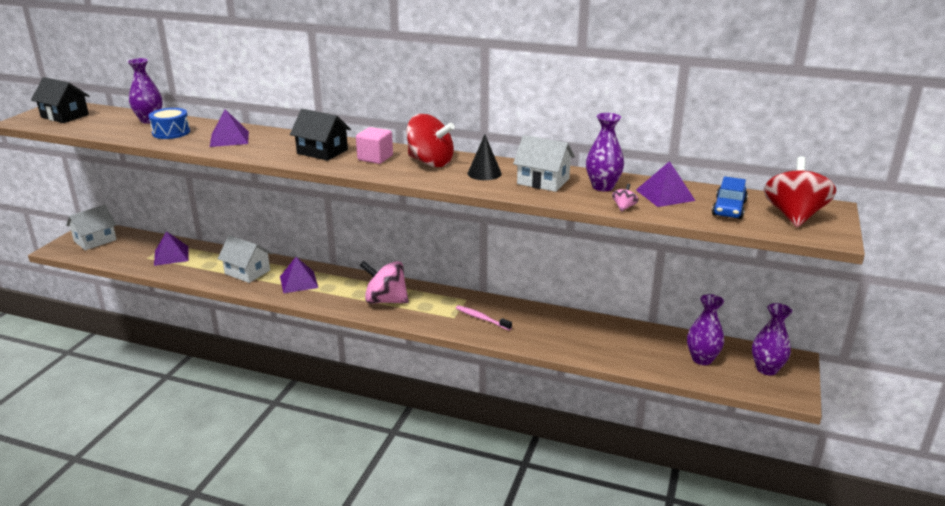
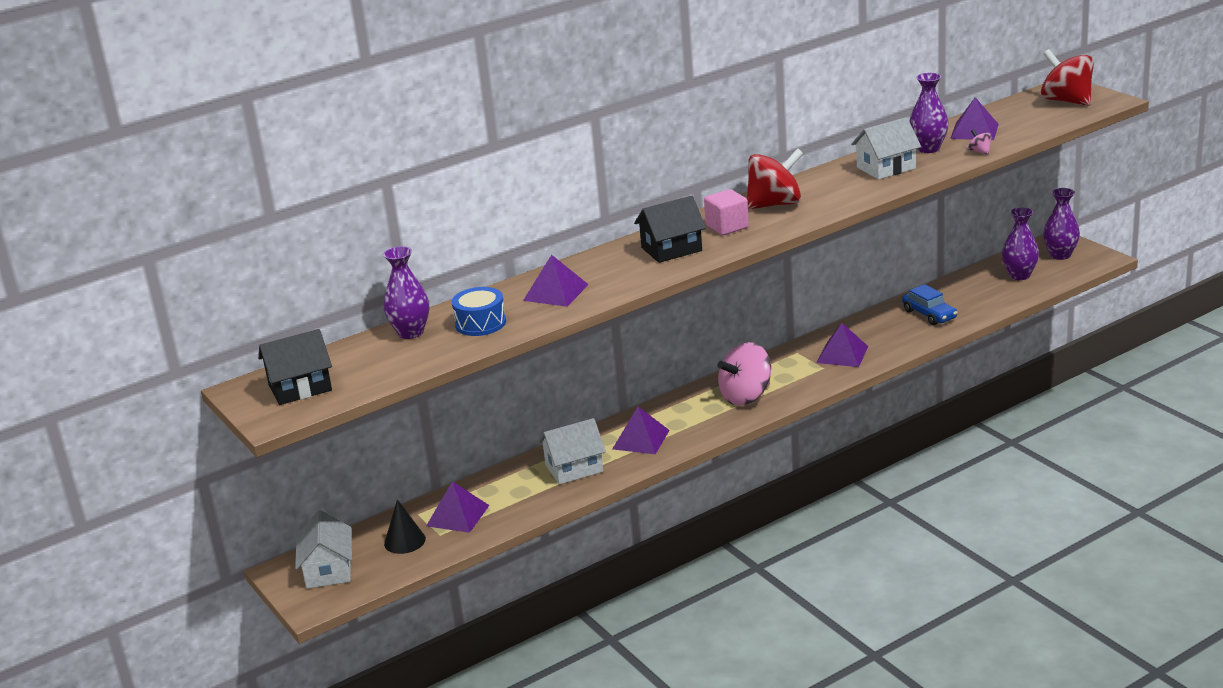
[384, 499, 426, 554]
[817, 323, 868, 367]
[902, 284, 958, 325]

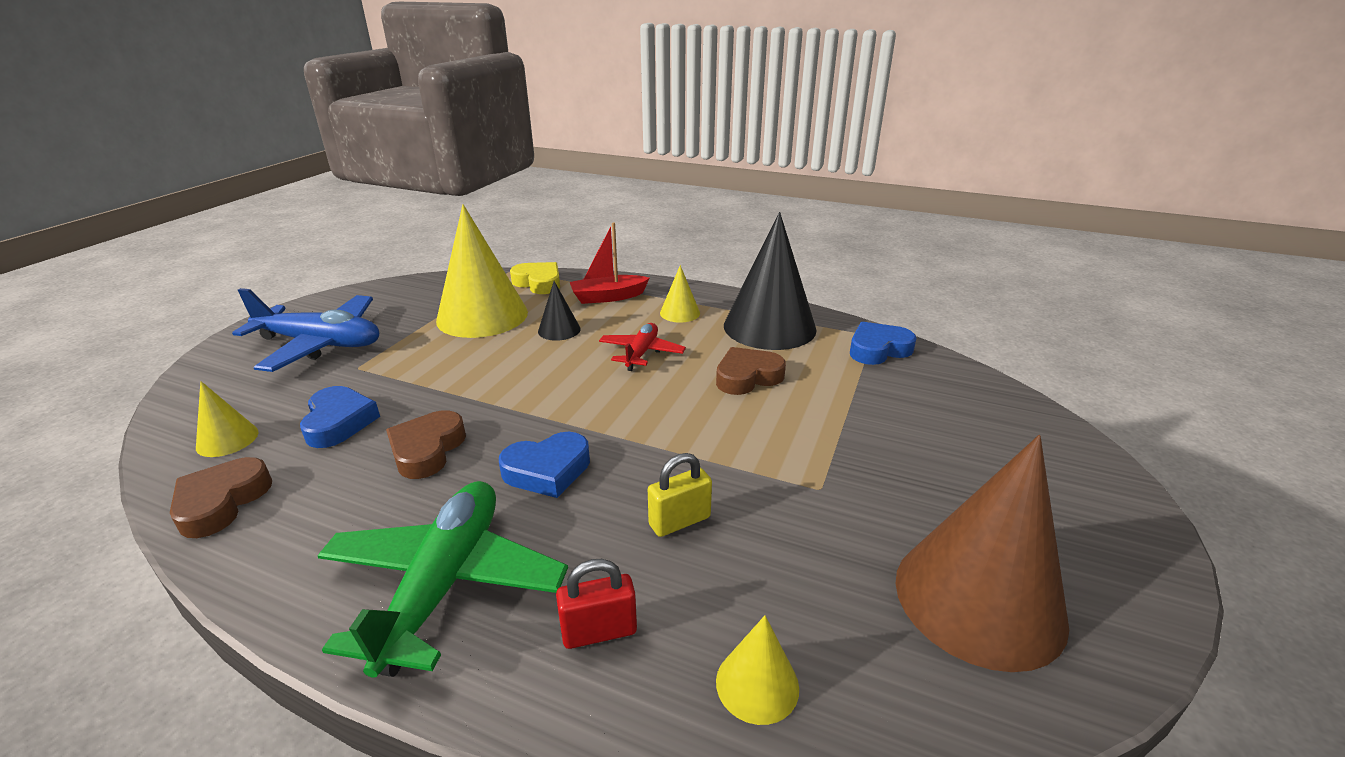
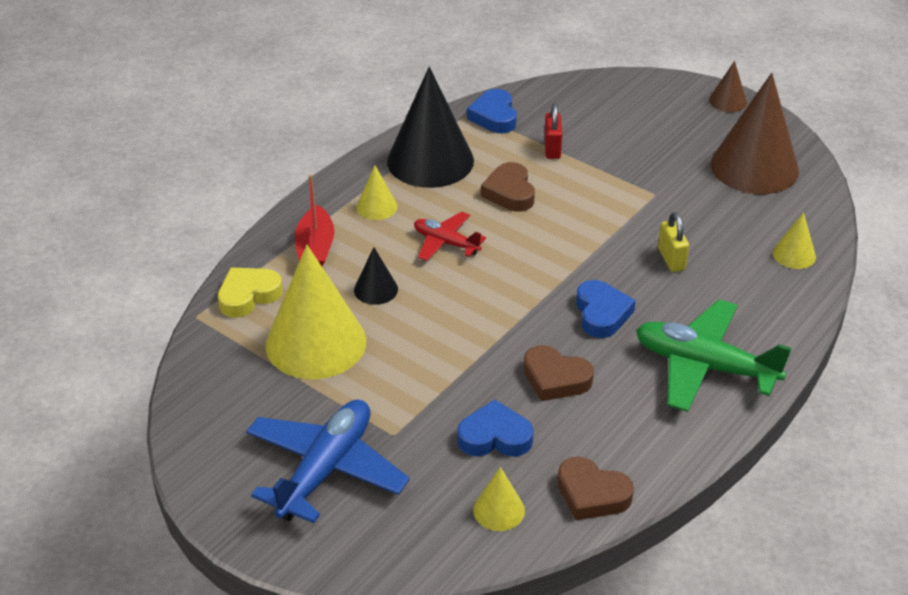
[544, 104, 562, 159]
[709, 61, 747, 112]

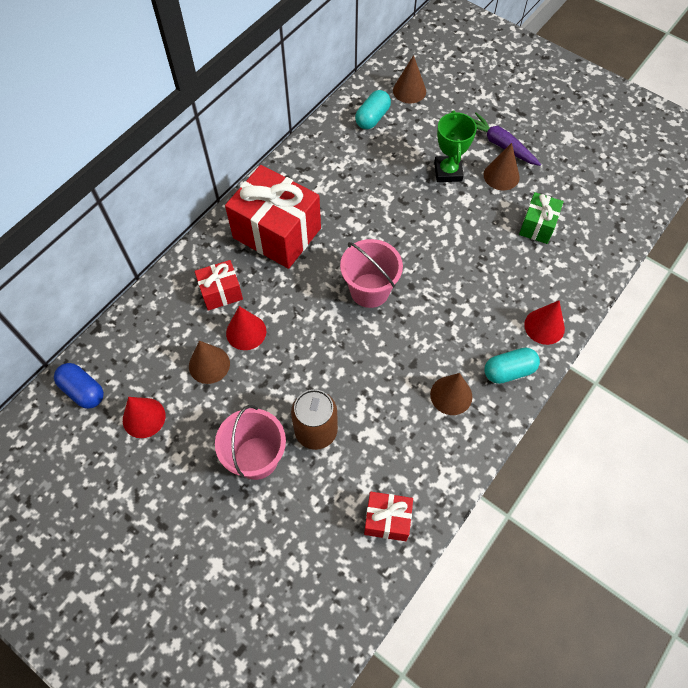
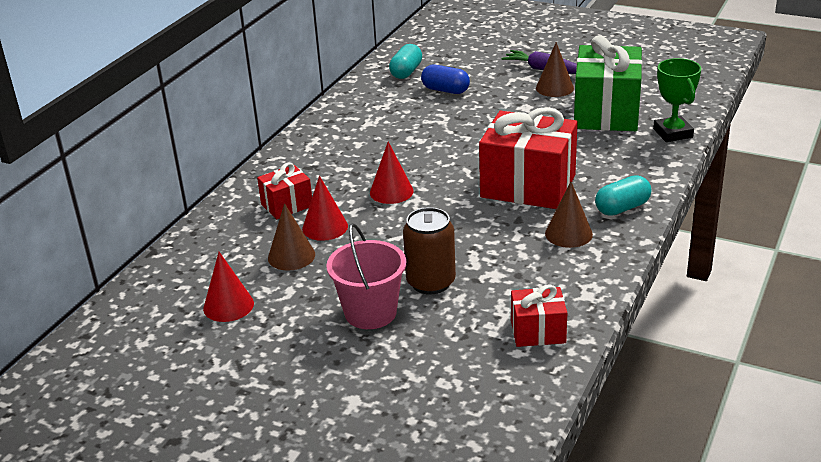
[370, 142, 414, 204]
[421, 65, 470, 94]
[479, 107, 578, 209]
[574, 35, 642, 131]
[653, 58, 702, 142]
[340, 239, 403, 308] (first image)
[393, 55, 426, 104] (first image)

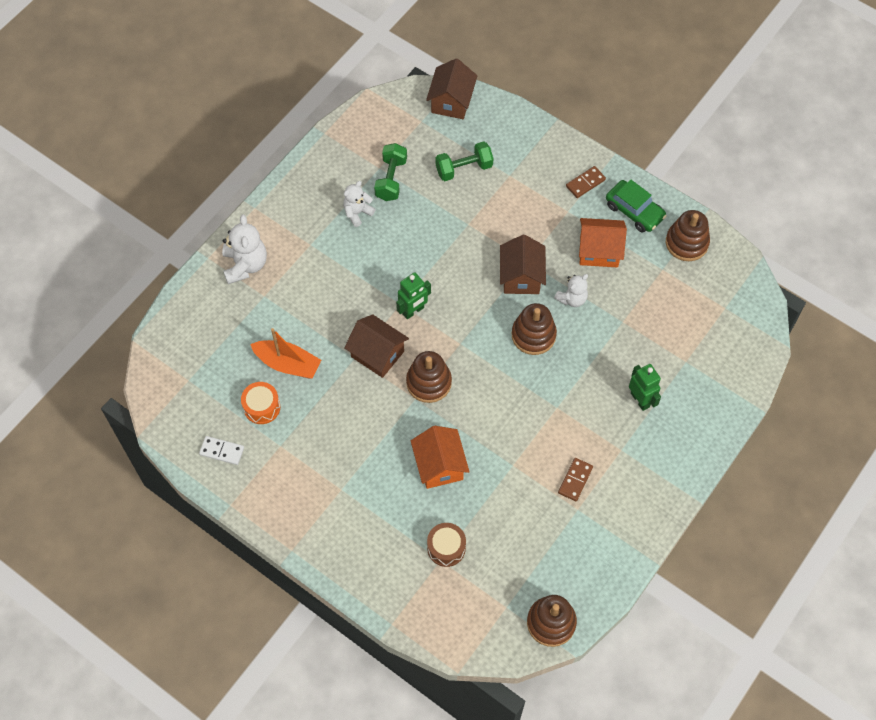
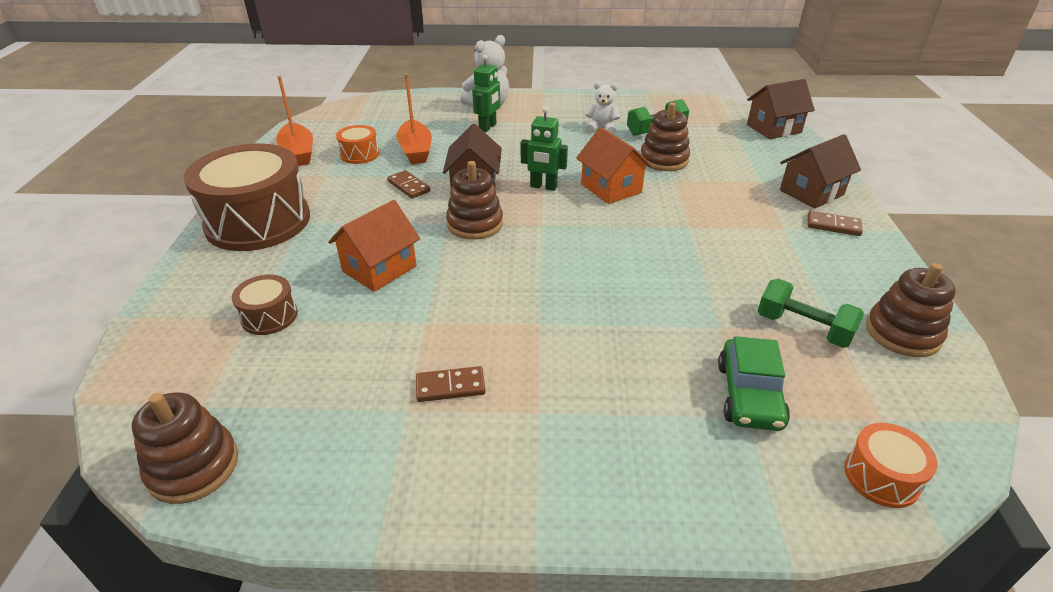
[184, 143, 310, 251]
[276, 75, 313, 166]
[387, 170, 430, 199]
[472, 55, 500, 132]
[576, 127, 652, 204]
[641, 102, 690, 171]
[718, 336, 790, 431]
[758, 279, 864, 348]
[780, 134, 861, 208]
[844, 423, 937, 508]
[554, 274, 588, 307] (first image)

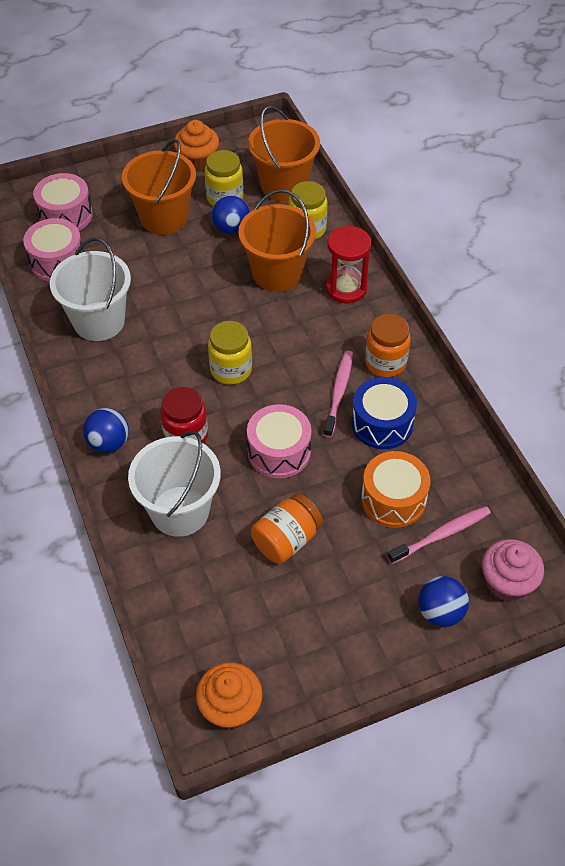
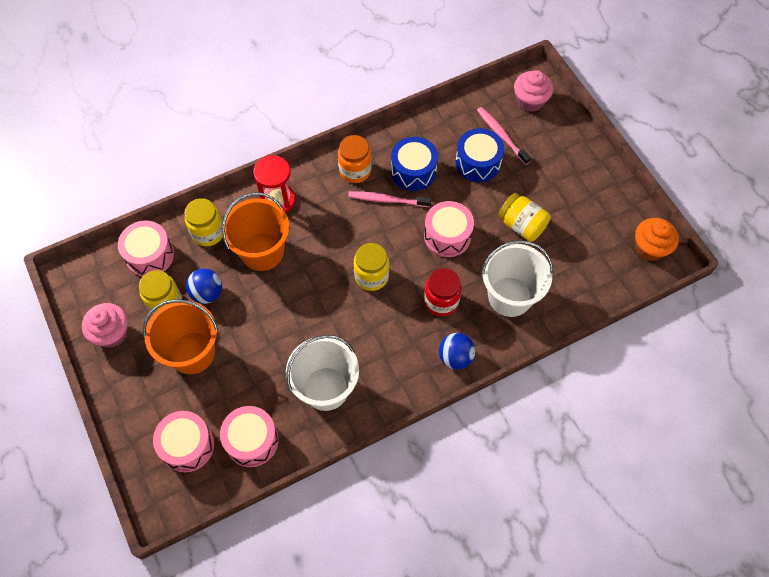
[82, 303, 128, 348]
[118, 221, 174, 277]
[455, 128, 504, 182]
[498, 193, 551, 242]
[418, 576, 469, 627] (first image)

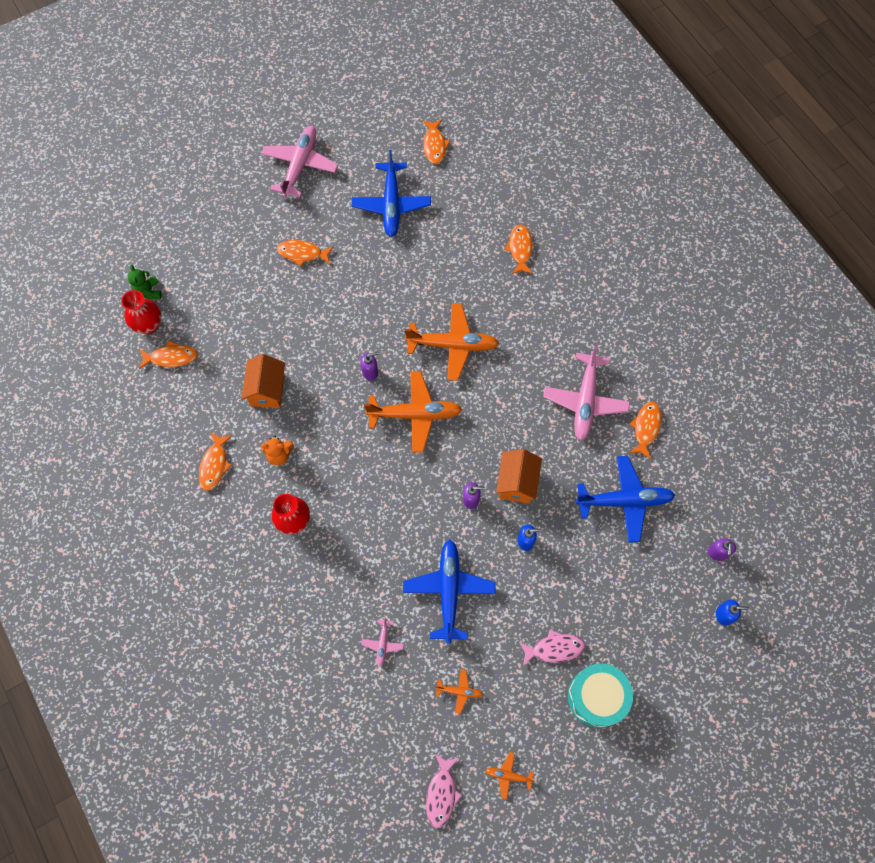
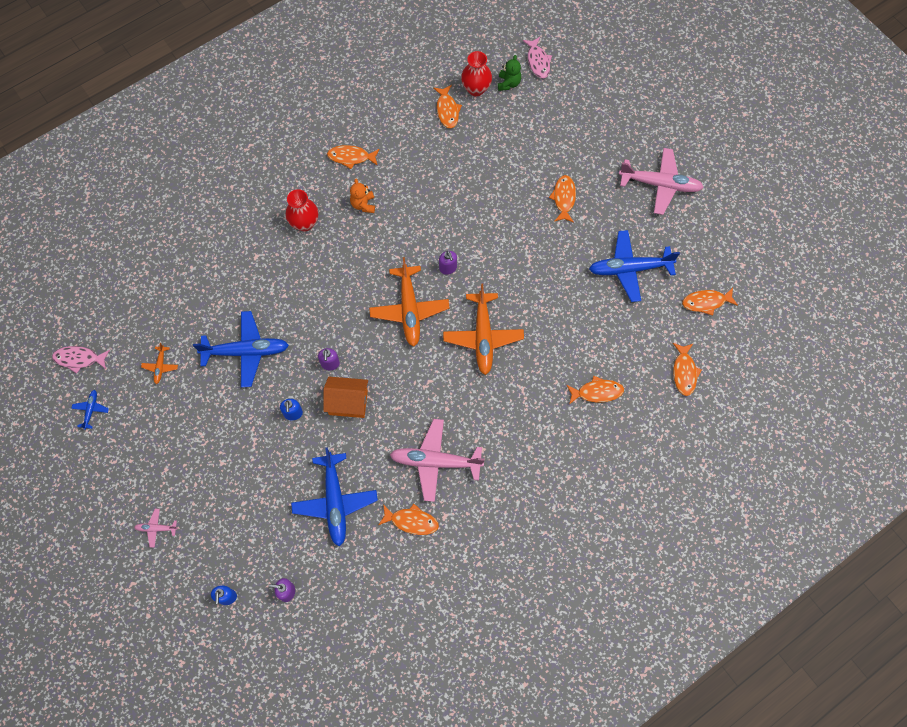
[71, 390, 109, 430]
[134, 509, 178, 548]
[498, 55, 521, 91]
[523, 37, 552, 78]
[673, 343, 701, 396]
[242, 354, 285, 408] (first image)
[568, 663, 633, 728] (first image)

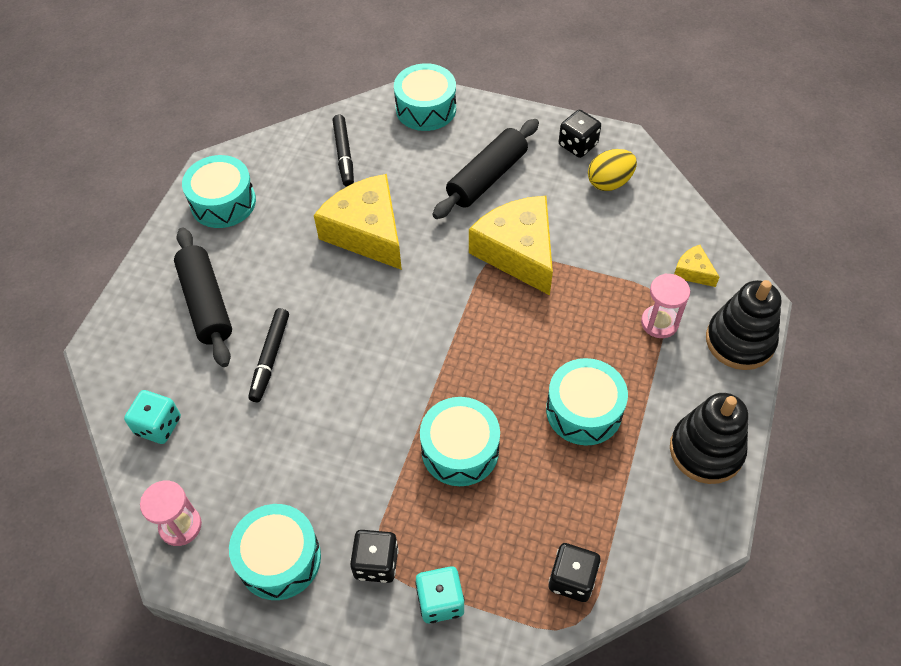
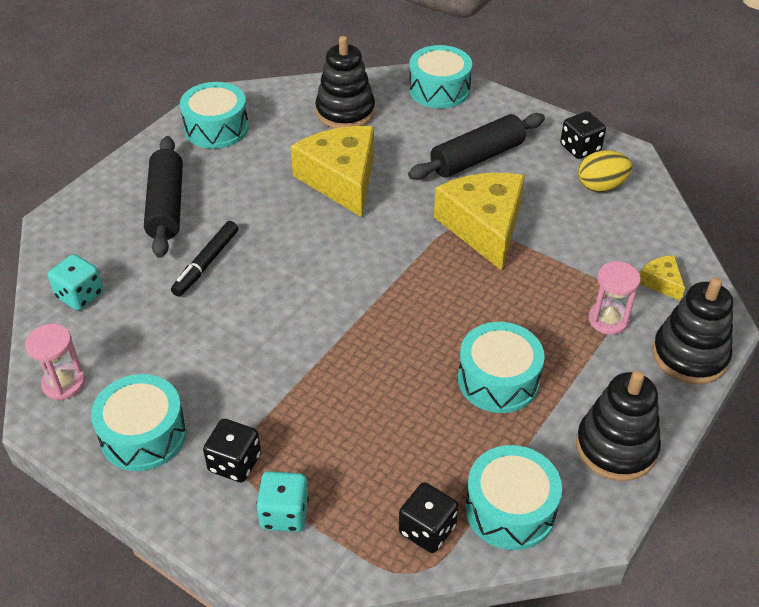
[315, 36, 375, 129]
[465, 445, 562, 550]

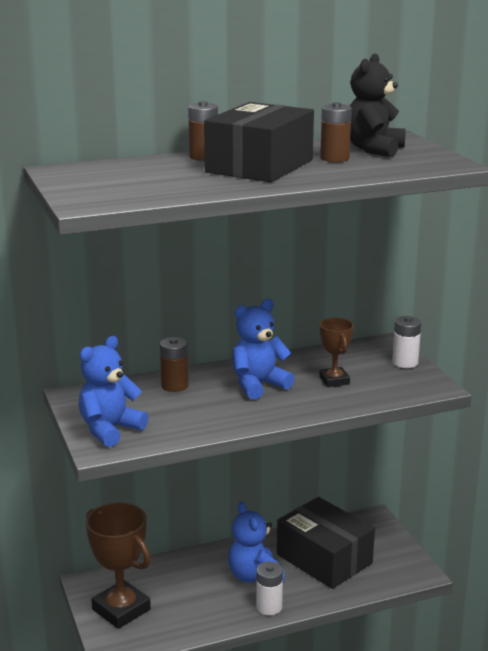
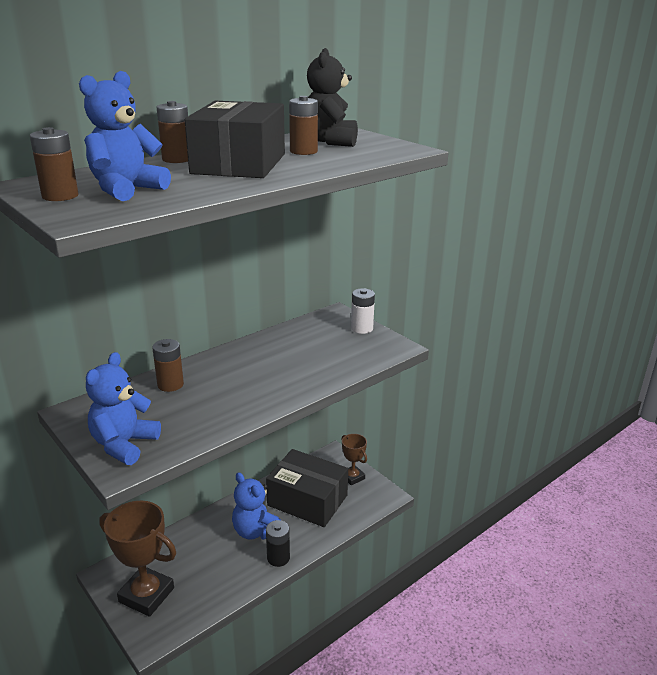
[30, 127, 79, 201]
[79, 71, 171, 201]
[266, 520, 290, 567]
[341, 434, 367, 485]

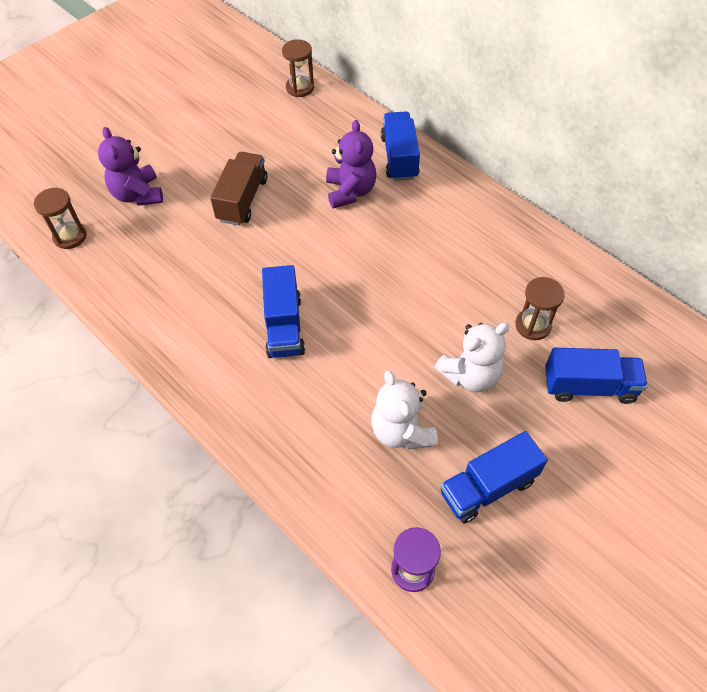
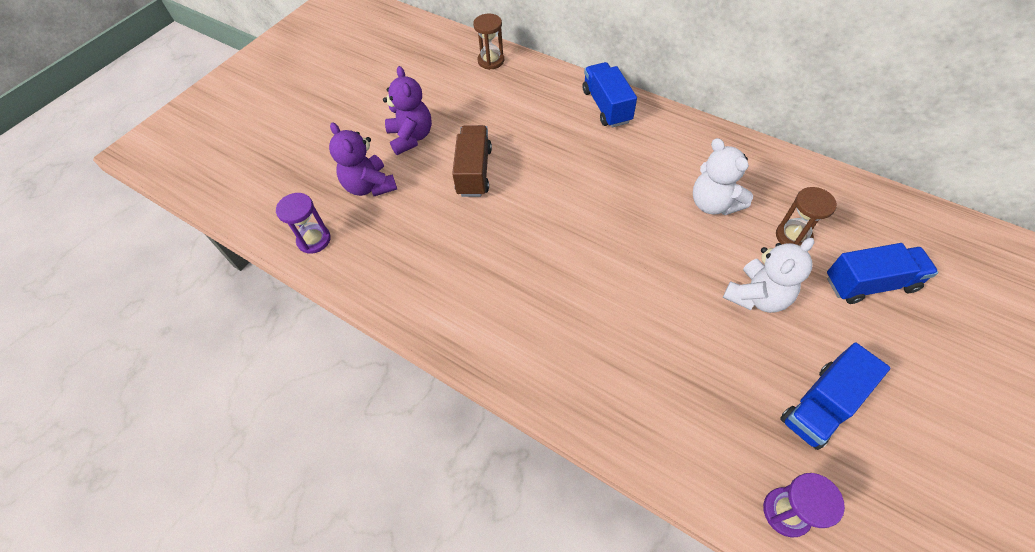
[276, 193, 331, 254]
[383, 66, 432, 155]
[693, 138, 753, 215]
[262, 265, 305, 358] (first image)

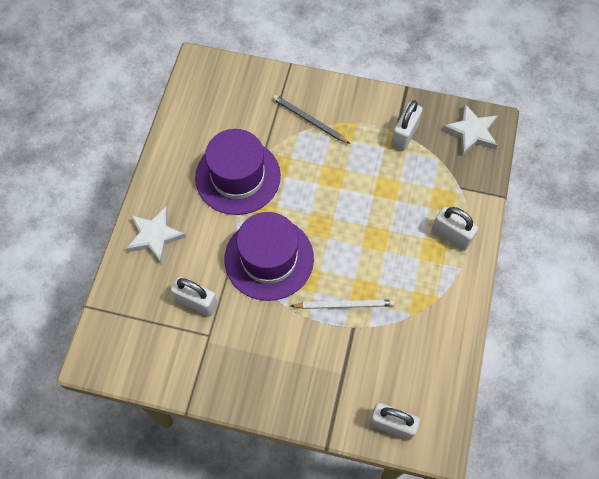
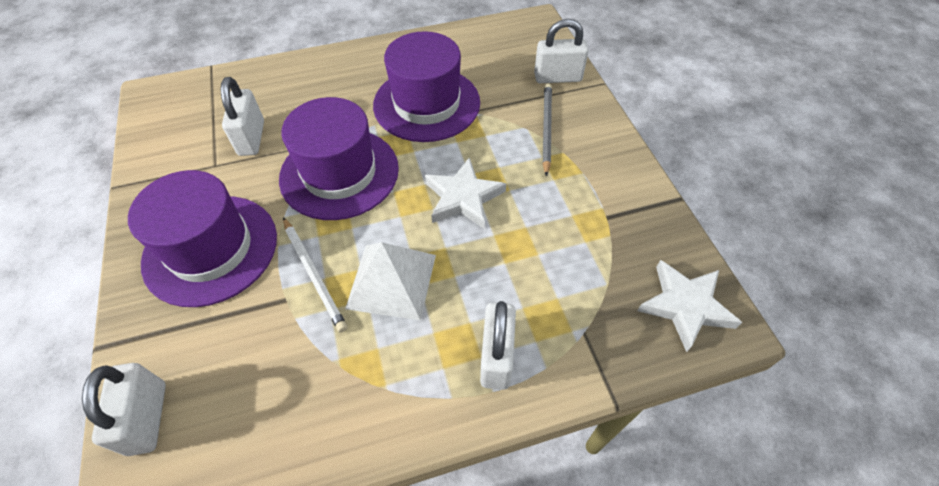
[128, 170, 277, 307]
[345, 242, 436, 320]
[425, 158, 506, 229]
[534, 19, 589, 83]

